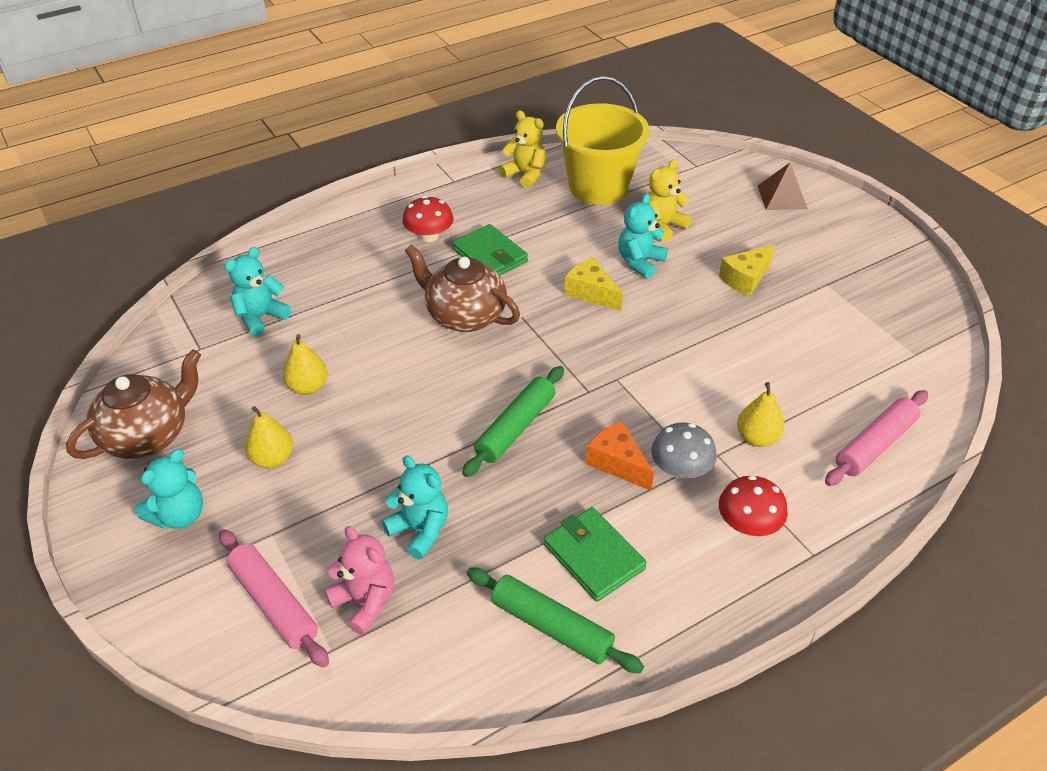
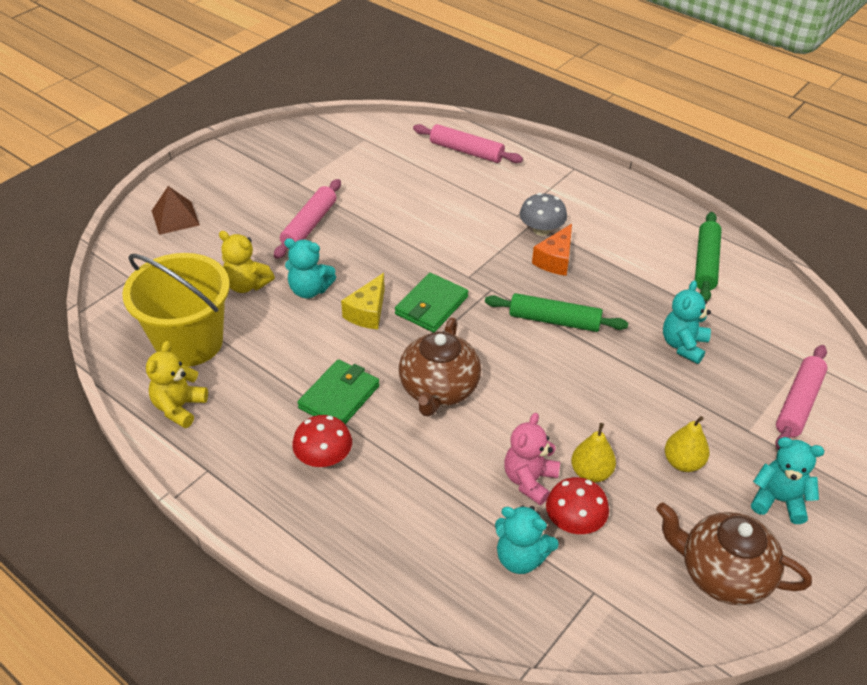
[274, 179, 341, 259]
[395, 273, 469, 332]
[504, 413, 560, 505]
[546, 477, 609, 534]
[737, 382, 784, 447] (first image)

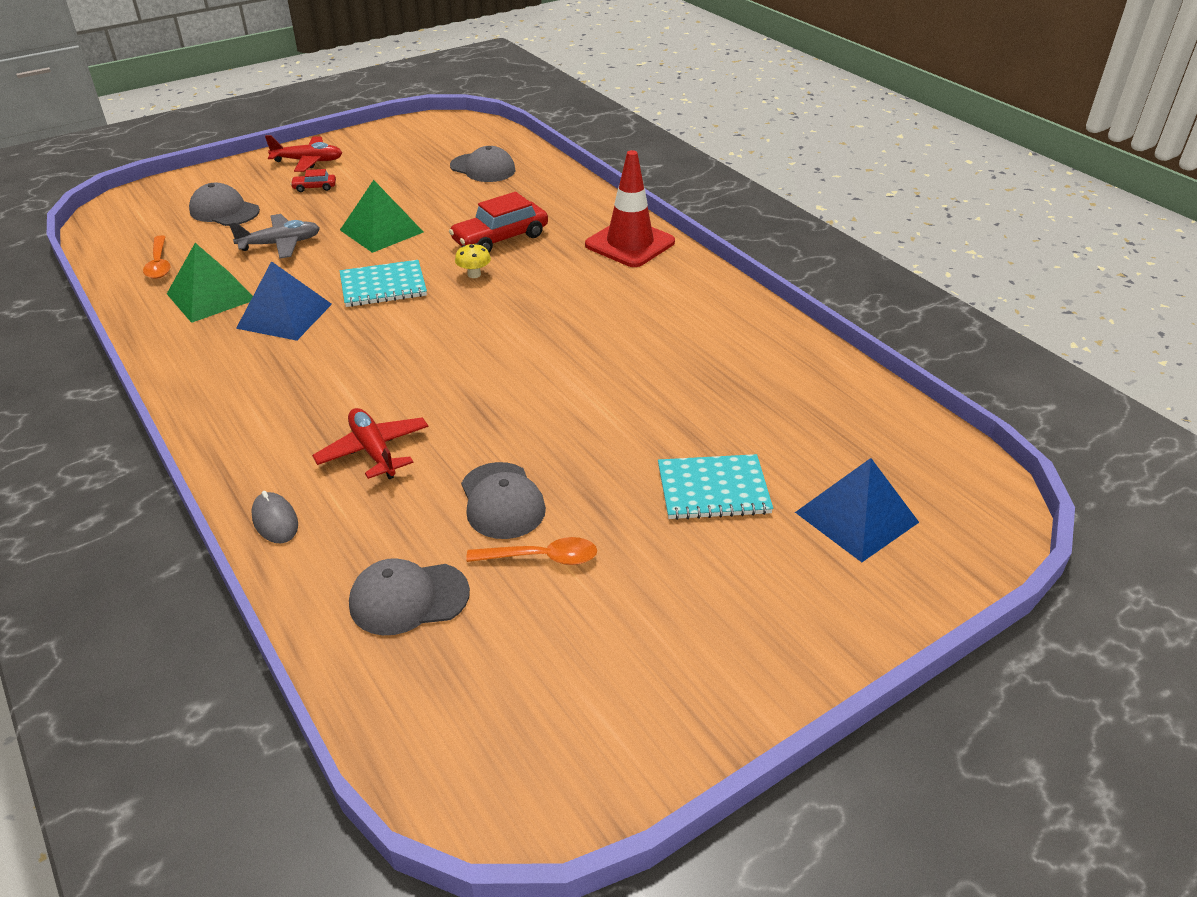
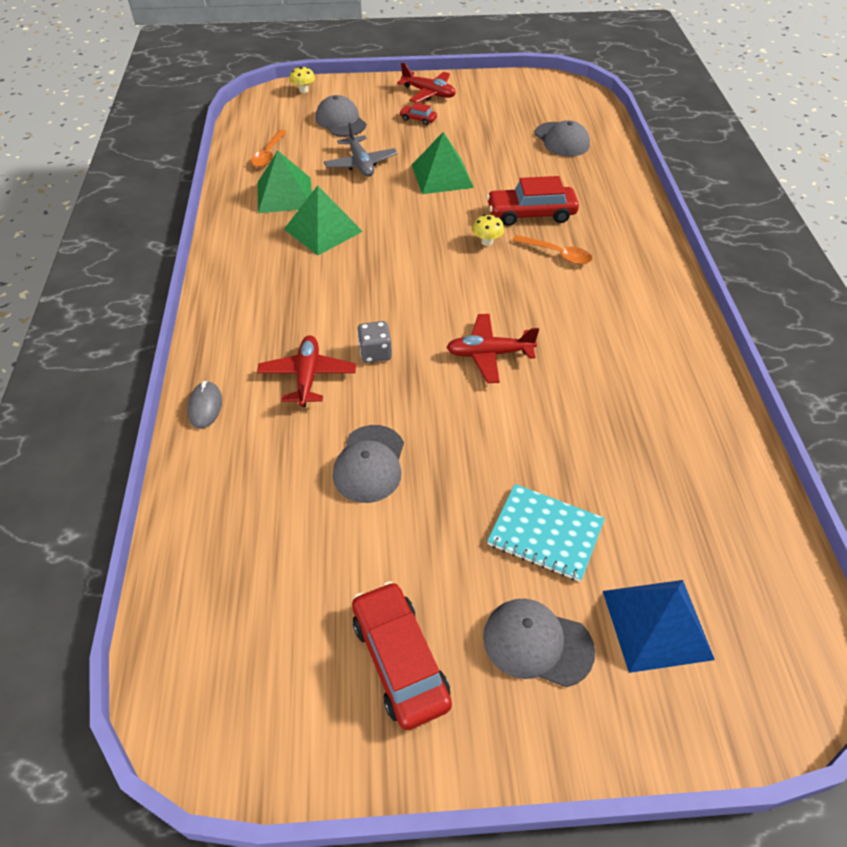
[284, 185, 363, 255]
[290, 66, 315, 93]
[324, 122, 398, 177]
[352, 581, 452, 730]
[357, 321, 392, 363]
[446, 314, 539, 383]
[483, 599, 595, 687]
[512, 235, 593, 265]
[340, 260, 427, 307] (first image)
[585, 150, 675, 267] (first image)

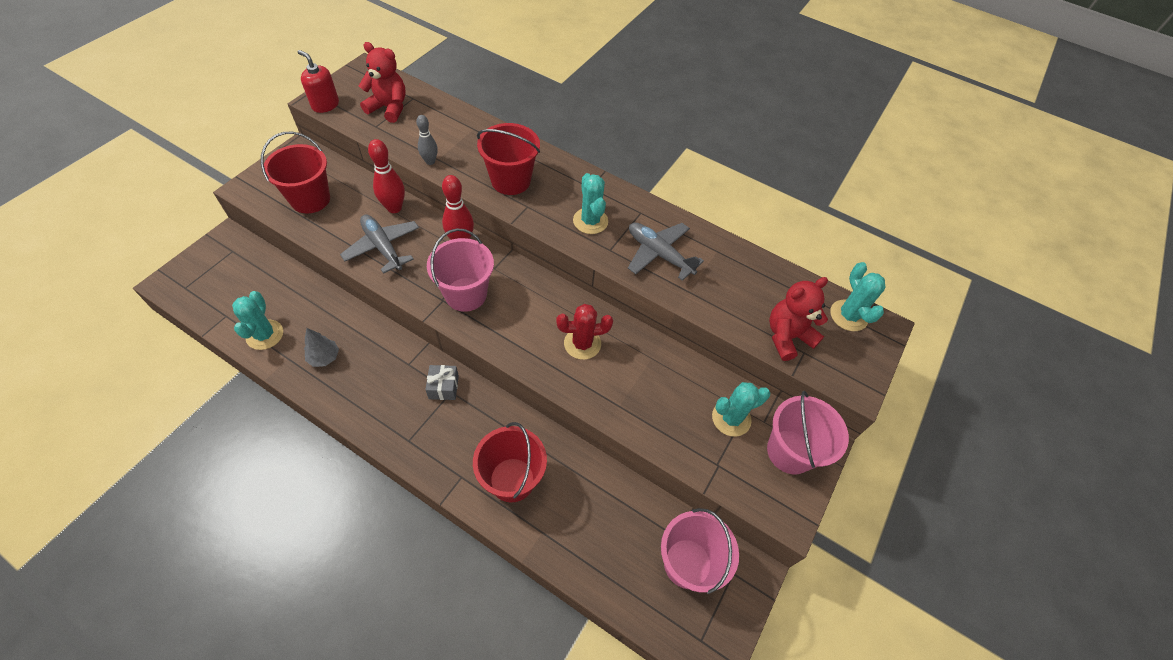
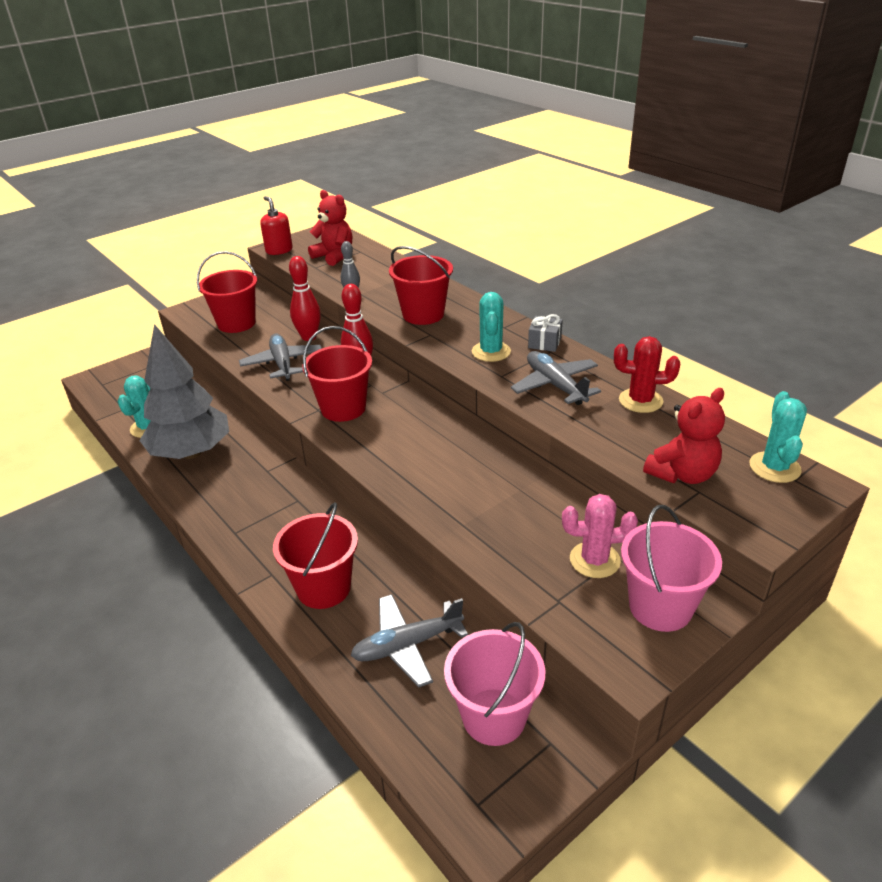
[139, 324, 229, 459]
[302, 326, 372, 422]
[350, 594, 468, 687]
[528, 314, 563, 352]
[562, 494, 638, 578]
[614, 336, 680, 413]
[643, 388, 725, 484]

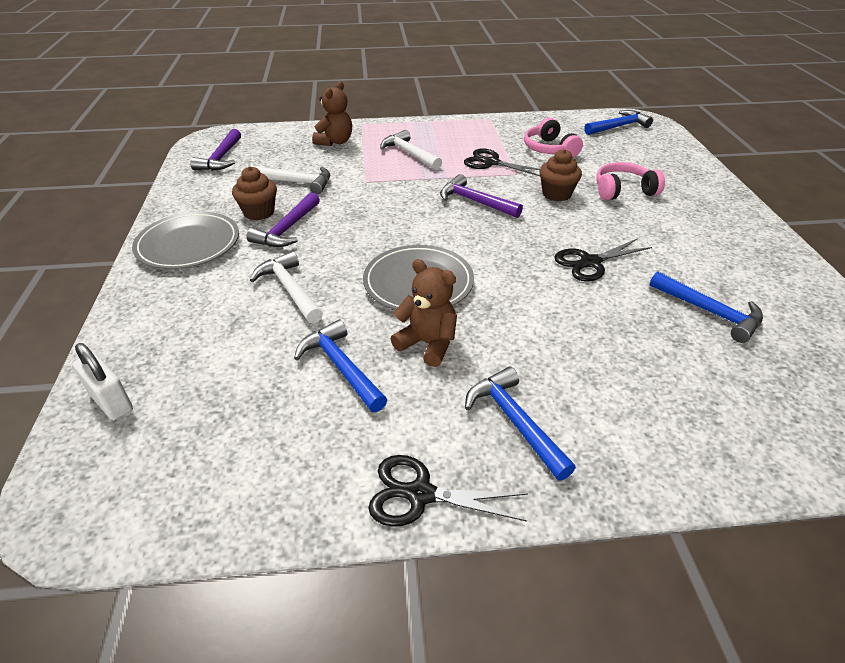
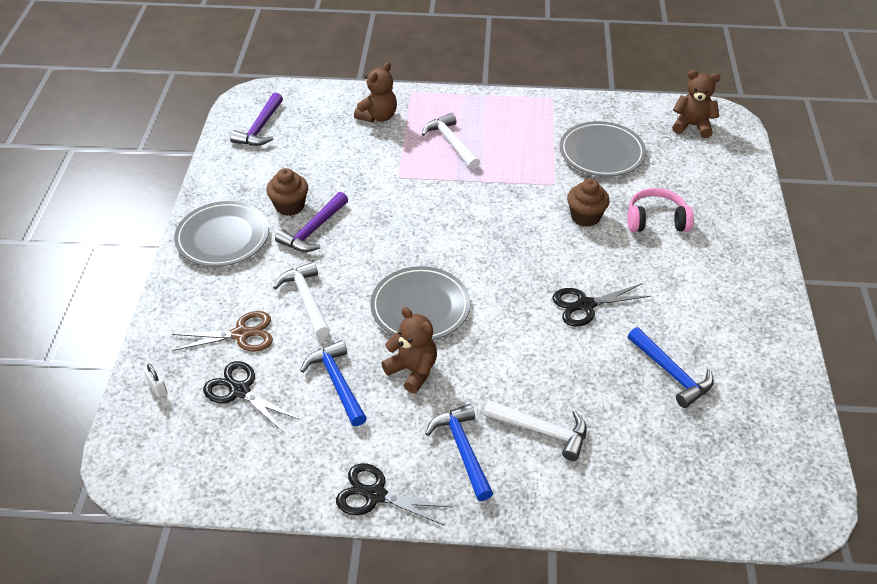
[144, 364, 167, 398]
[172, 311, 273, 351]
[203, 361, 298, 432]
[483, 400, 587, 461]
[560, 121, 646, 177]
[672, 70, 720, 138]
[440, 174, 523, 218] (first image)

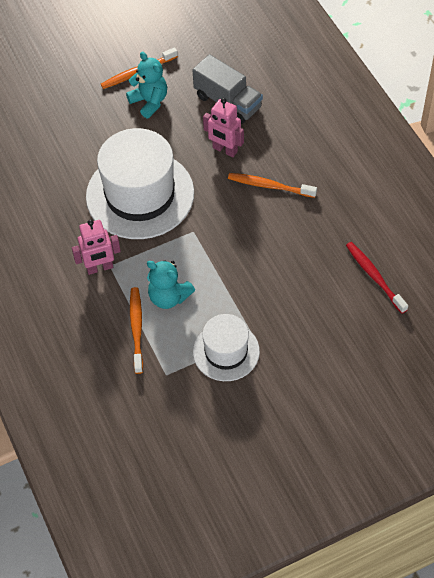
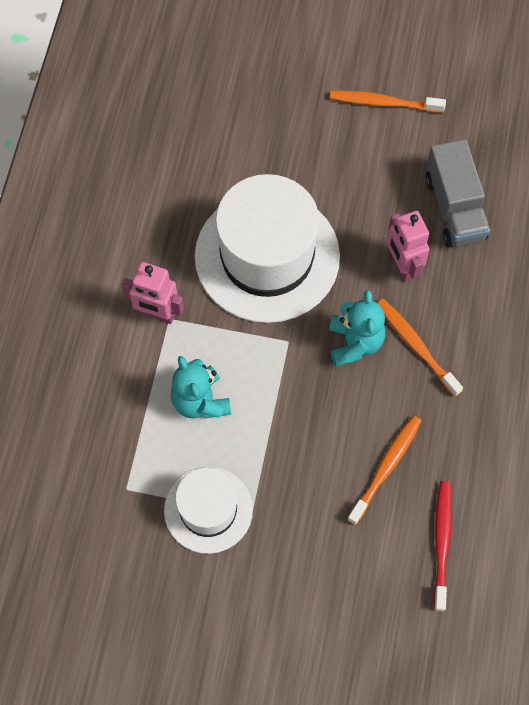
[329, 290, 385, 367]
[347, 415, 422, 525]

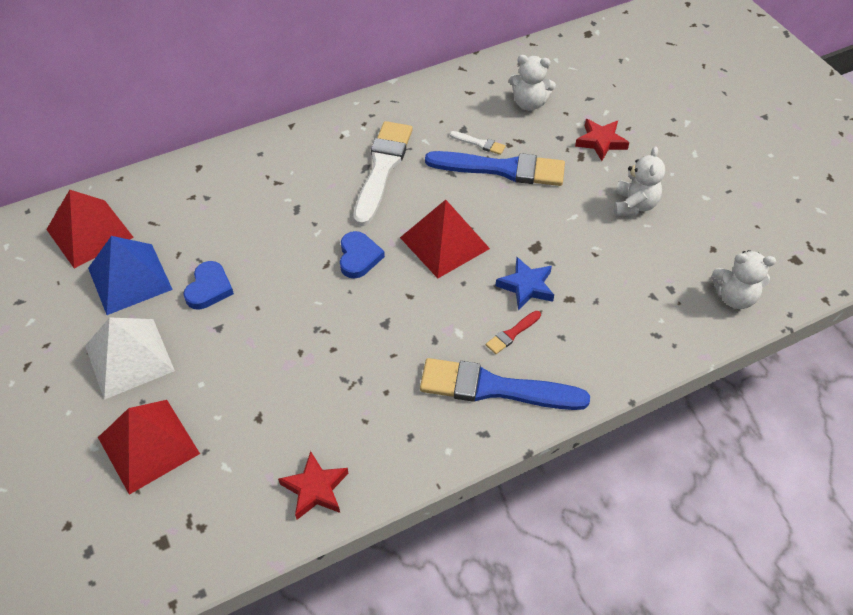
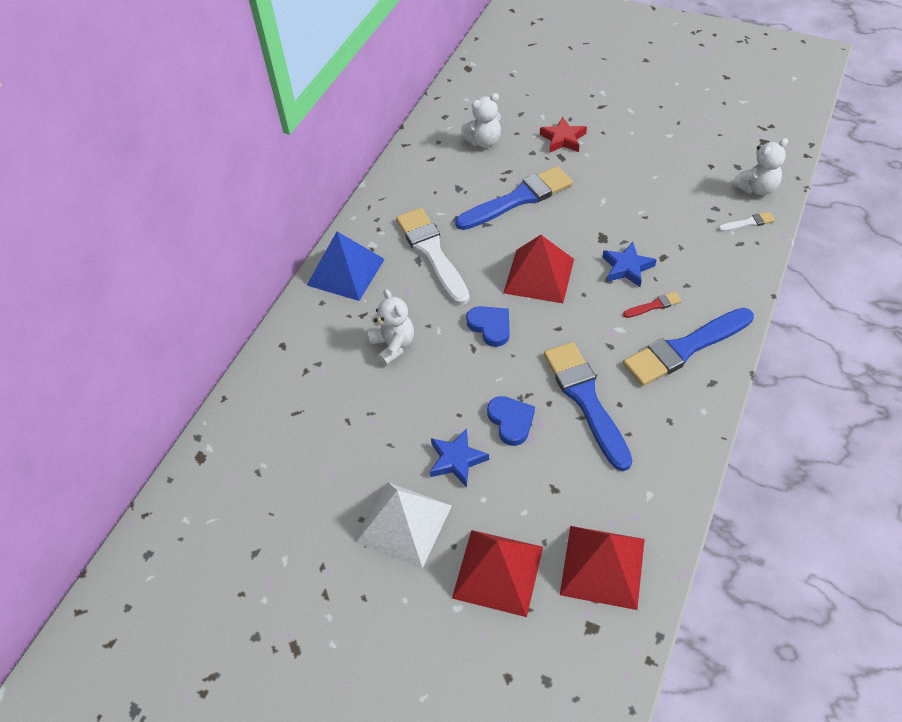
[307, 232, 385, 301]
[368, 289, 414, 366]
[430, 428, 489, 487]
[487, 396, 535, 446]
[544, 342, 632, 471]
[560, 526, 645, 610]
[623, 291, 682, 318]
[718, 212, 775, 232]
[278, 451, 349, 520] (first image)

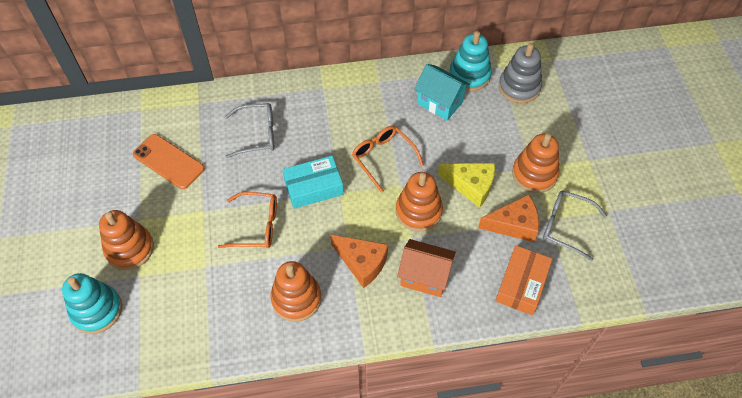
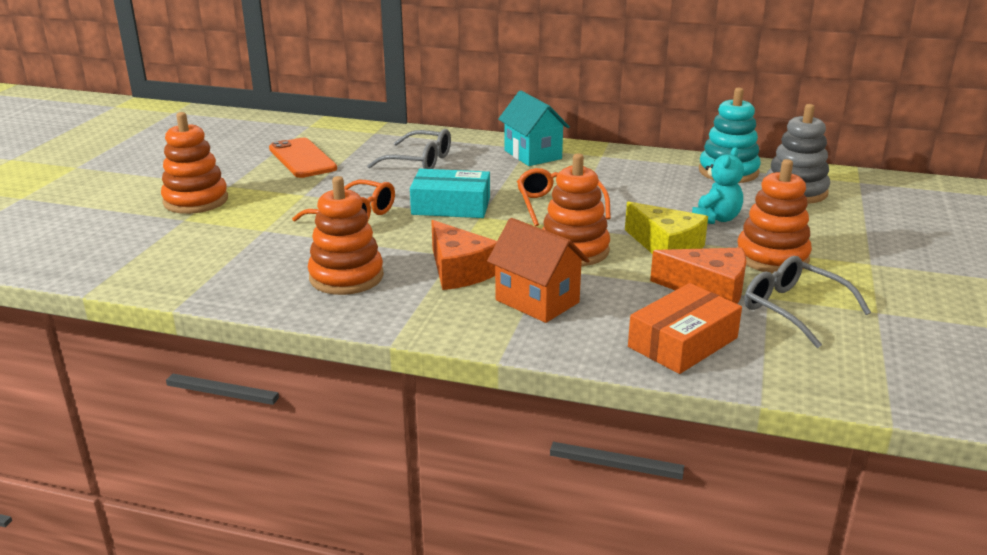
[498, 91, 570, 166]
[692, 147, 744, 224]
[62, 273, 122, 334] (first image)

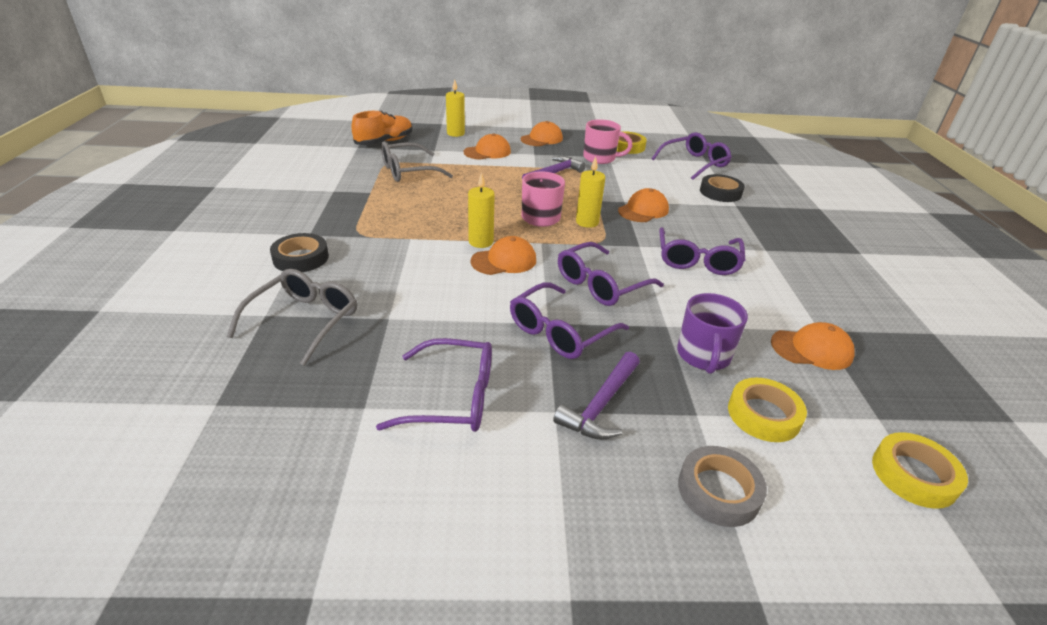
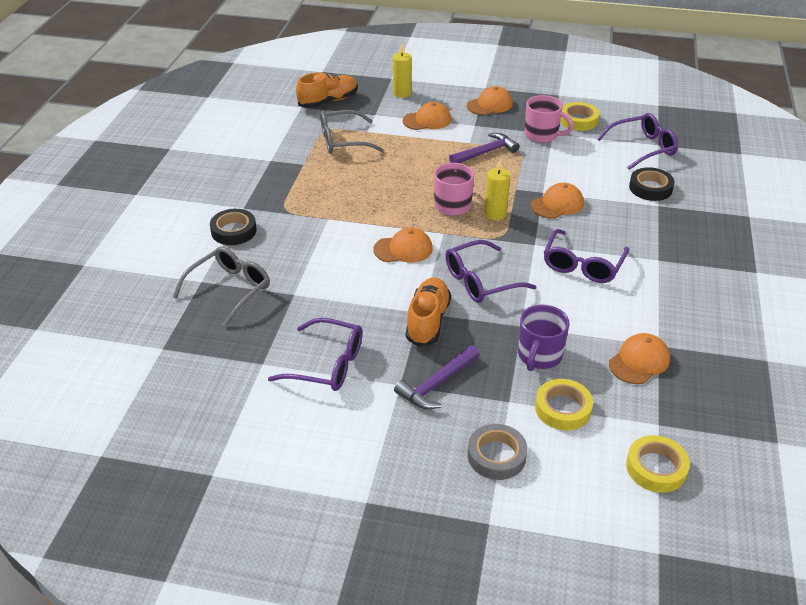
[406, 277, 451, 347]
[609, 333, 670, 384]
[468, 172, 495, 248] (first image)

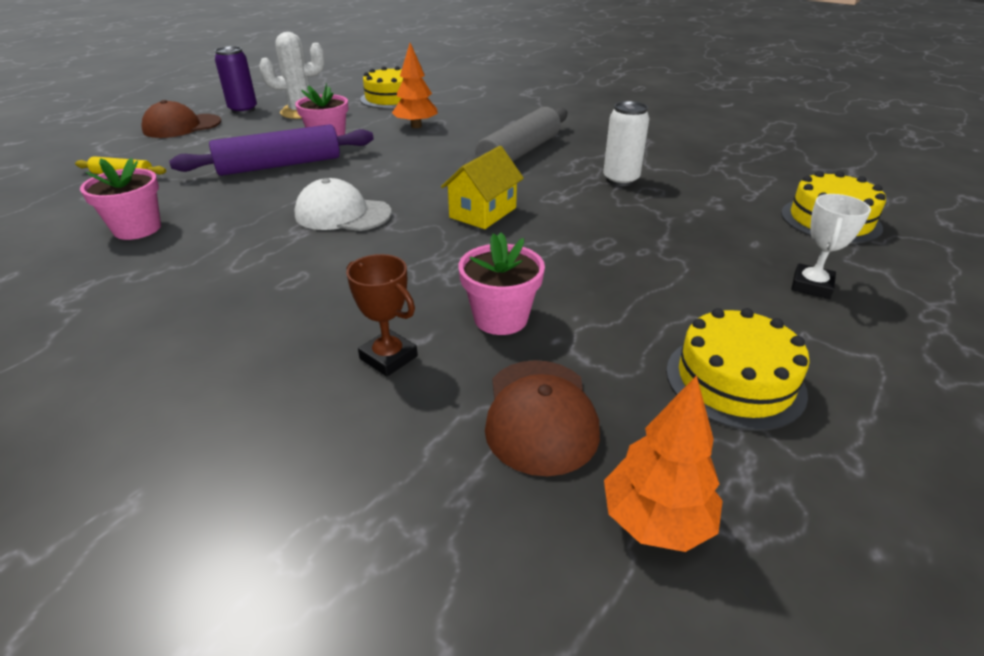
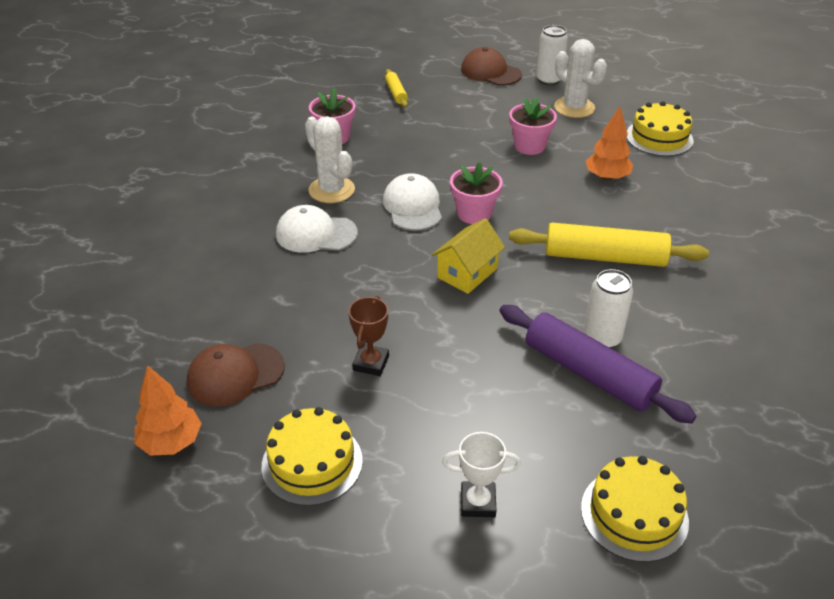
[276, 205, 358, 253]
[305, 116, 355, 203]
[348, 296, 389, 376]
[432, 218, 505, 294]
[450, 162, 503, 224]
[499, 305, 697, 423]
[509, 223, 709, 267]
[536, 25, 568, 86]

